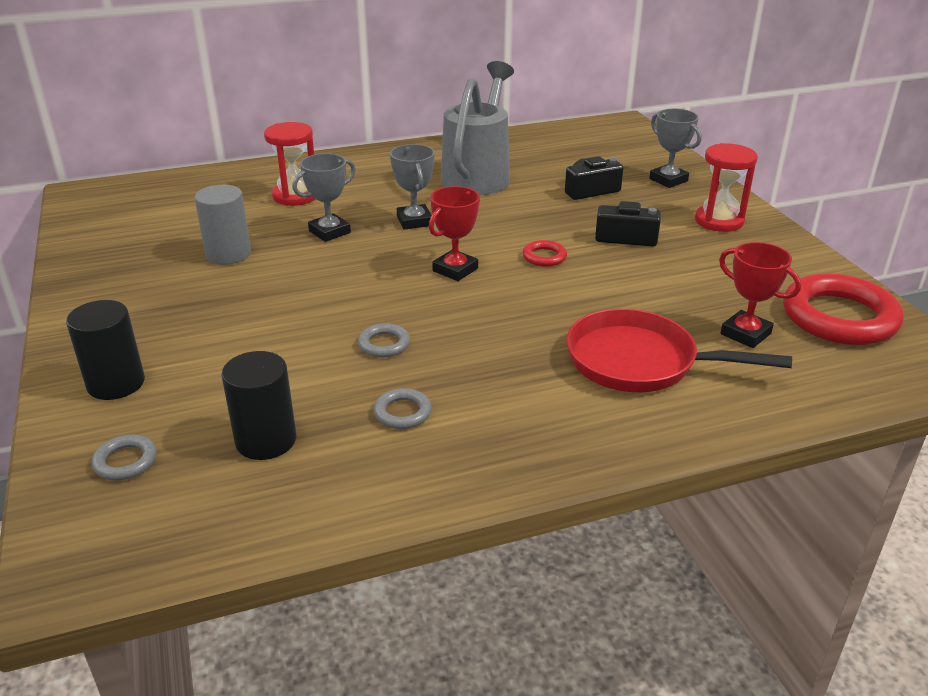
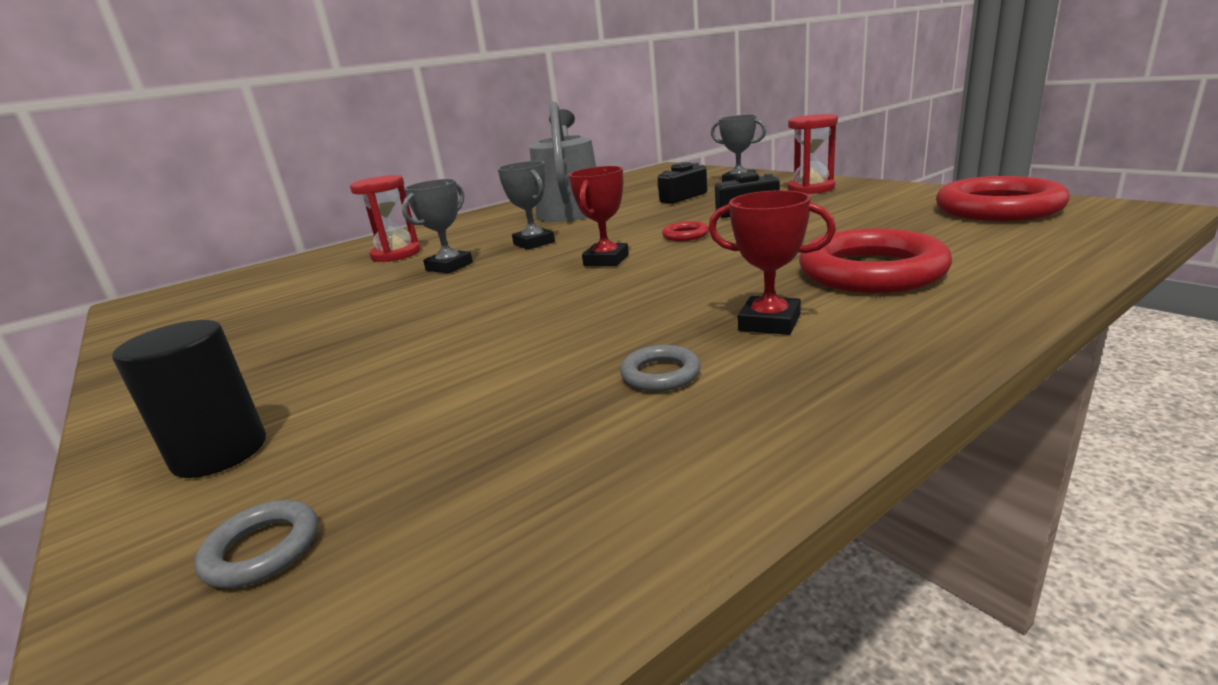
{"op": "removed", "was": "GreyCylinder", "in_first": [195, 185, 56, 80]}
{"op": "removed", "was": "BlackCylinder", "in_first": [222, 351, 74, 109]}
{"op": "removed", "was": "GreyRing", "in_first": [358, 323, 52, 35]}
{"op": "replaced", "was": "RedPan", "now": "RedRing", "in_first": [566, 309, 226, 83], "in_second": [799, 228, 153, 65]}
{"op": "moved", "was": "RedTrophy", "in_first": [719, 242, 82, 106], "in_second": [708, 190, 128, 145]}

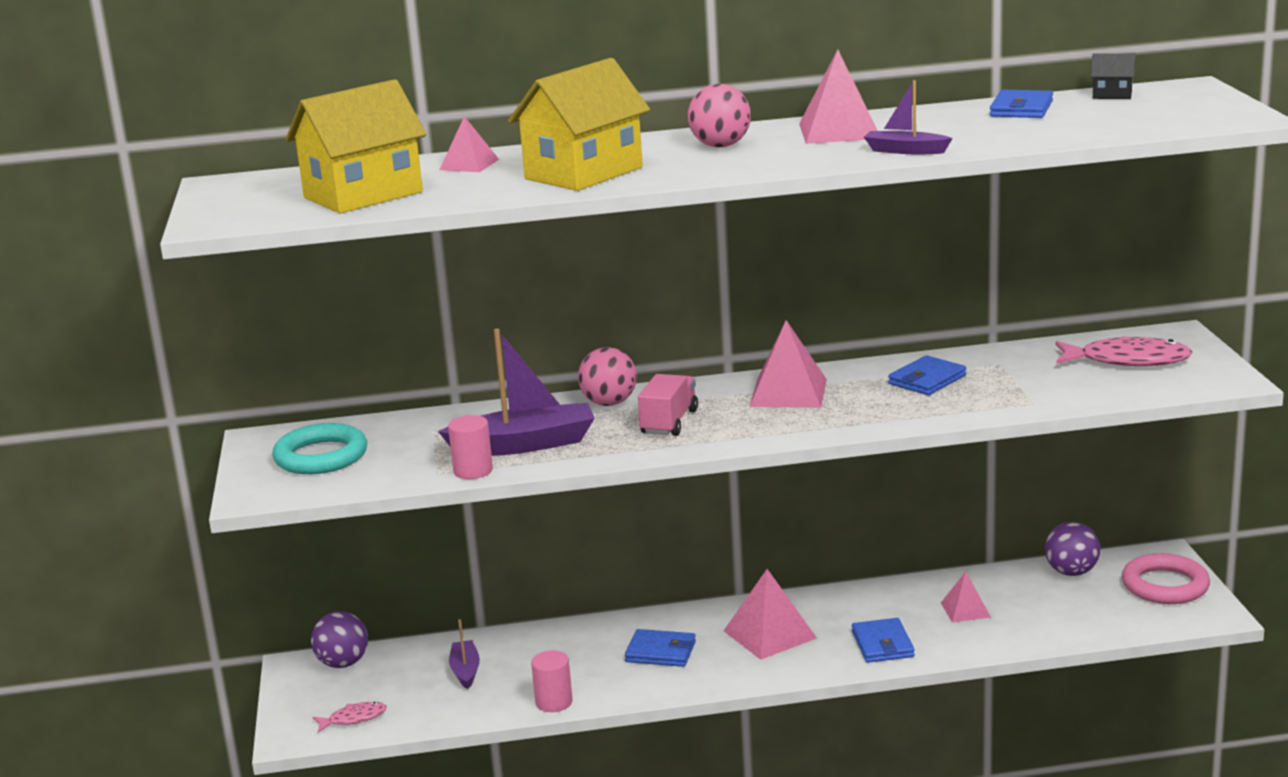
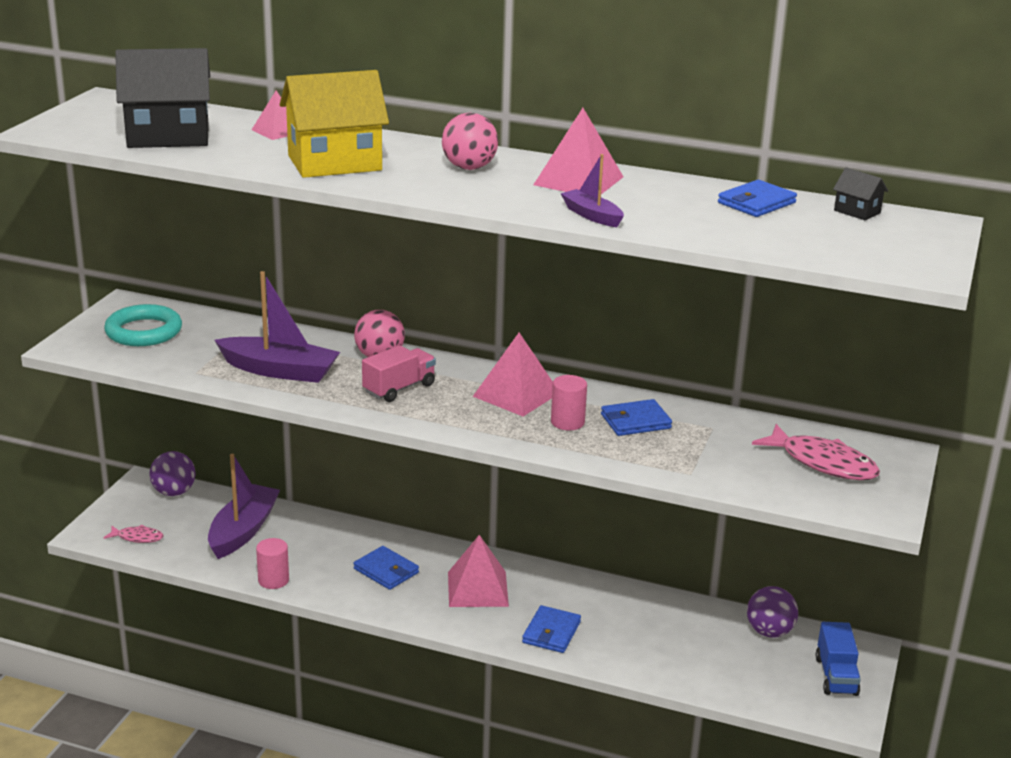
{"op": "recoloured", "was": "YellowHouse", "now": "BlackHouse", "in_first": [286, 79, 140, 134], "in_second": [115, 48, 95, 100]}
{"op": "moved", "was": "PinkCylinder", "in_first": [448, 415, 45, 64], "in_second": [551, 375, 36, 55]}
{"op": "resized", "was": "PurpleBoat", "in_first": [449, 619, 31, 70], "in_second": [208, 454, 72, 105], "ratio": 1.86}
{"op": "removed", "was": "PinkPyramid", "in_first": [941, 572, 50, 50]}
{"op": "replaced", "was": "PinkRing", "now": "BlueTruck", "in_first": [1122, 553, 88, 51], "in_second": [816, 622, 45, 74]}

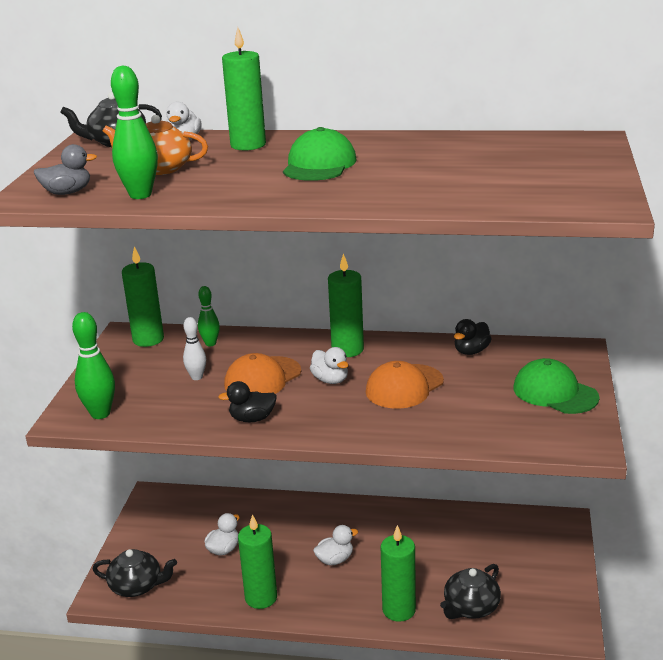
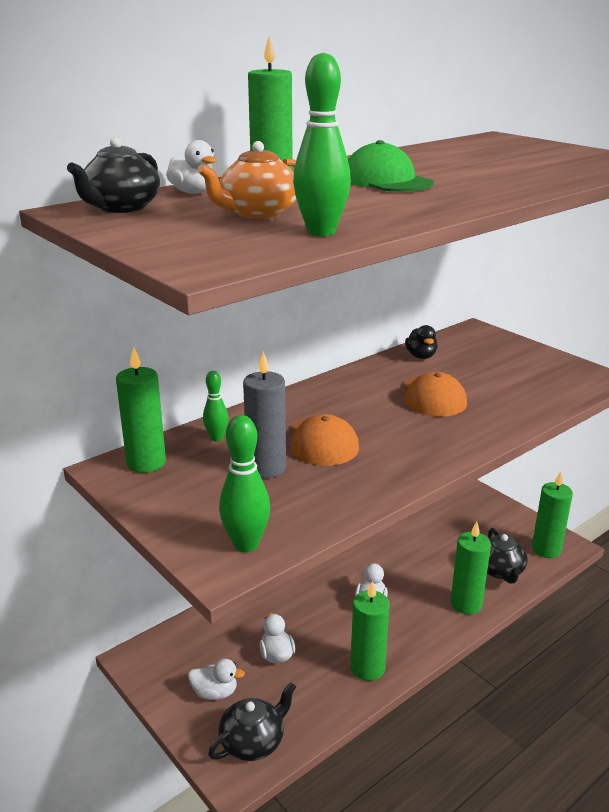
{"op": "removed", "was": "GreyDuck", "in_first": [34, 144, 63, 51]}
{"op": "replaced", "was": "WhiteBowlingPin", "now": "GreyCandle", "in_first": [183, 317, 23, 63], "in_second": [243, 351, 43, 127]}
{"op": "removed", "was": "BlackDuck", "in_first": [218, 381, 59, 41]}
{"op": "moved", "was": "WhiteDuck", "in_first": [310, 347, 39, 37], "in_second": [188, 659, 57, 41]}
{"op": "moved", "was": "GreenCandle", "in_first": [328, 253, 36, 104], "in_second": [532, 472, 41, 86]}
{"op": "removed", "was": "GreenCap", "in_first": [513, 358, 87, 56]}

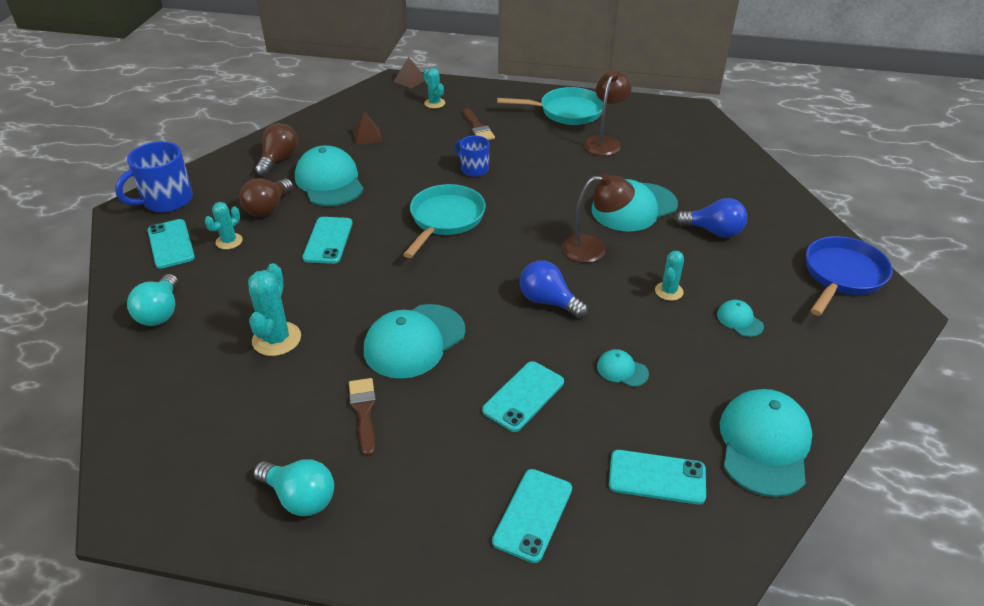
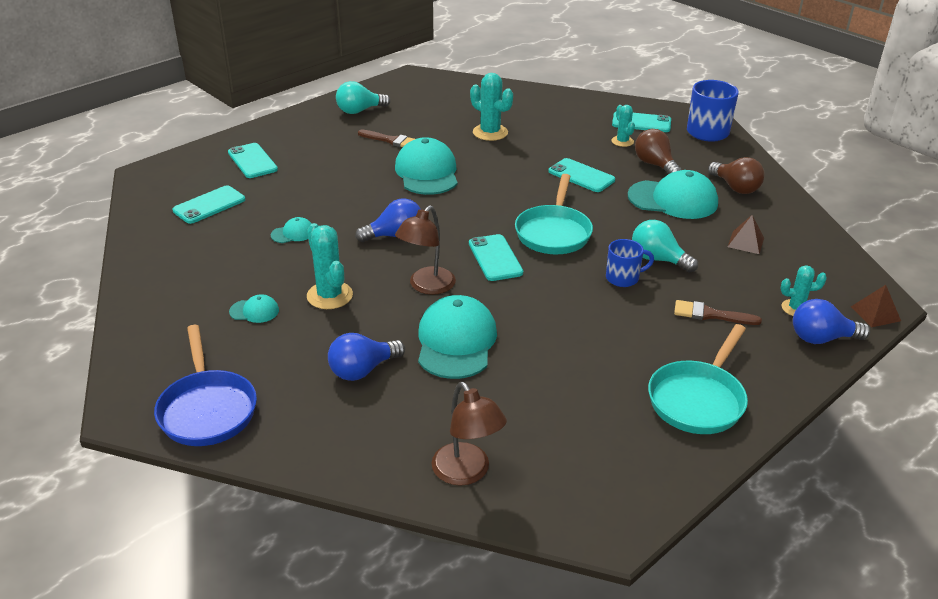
{"op": "moved", "was": "TurquoiseLightBulb", "in_first": [127, 274, 51, 52], "in_second": [632, 220, 66, 53]}
{"op": "turned", "was": "TurquoisePan", "in_first": [403, 184, 83, 74], "in_second": [515, 174, 78, 80], "clockwise": 45}
{"op": "moved", "was": "TurquoisePhone", "in_first": [482, 361, 82, 71], "in_second": [469, 234, 54, 47]}
{"op": "moved", "was": "BrownLamp", "in_first": [584, 71, 48, 85], "in_second": [432, 382, 75, 104]}
{"op": "resized", "was": "TurquoiseCactus", "in_first": [655, 251, 29, 50], "in_second": [307, 223, 46, 86], "ratio": 1.61}
{"op": "removed", "was": "TurquoiseCap", "in_first": [720, 389, 93, 108]}
{"op": "added", "now": "BlueLightBulb", "in_second": [793, 299, 77, 45]}

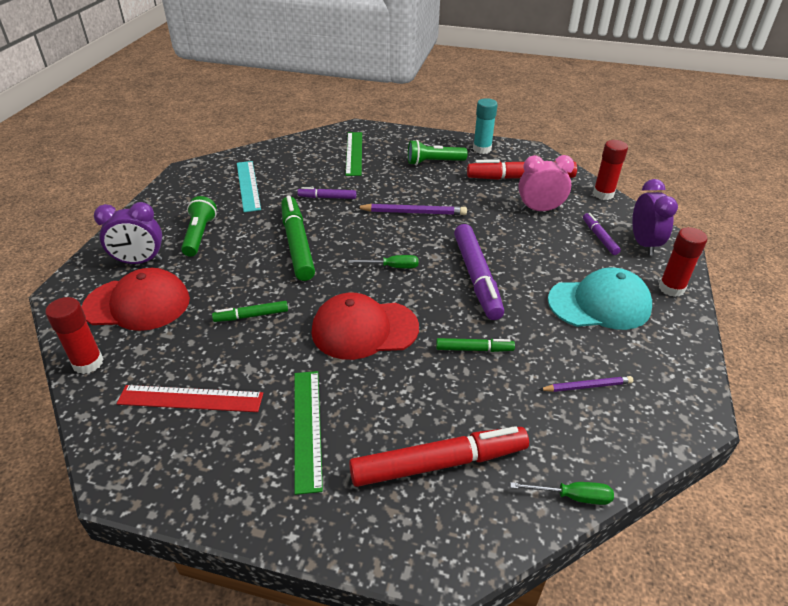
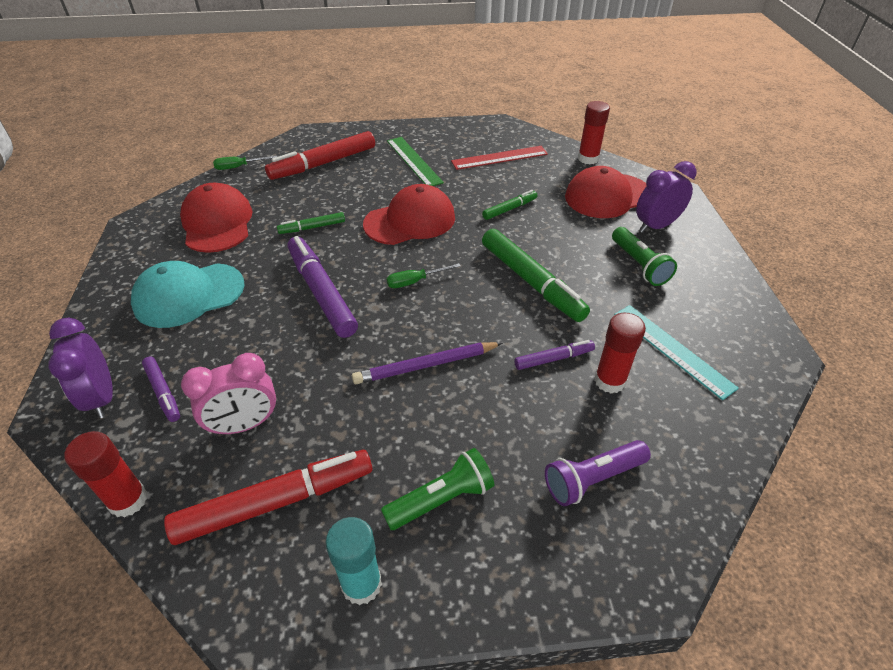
{"op": "replaced", "was": "GreenRuler", "now": "PurpleFlashlight", "in_first": [345, 132, 17, 44], "in_second": [545, 440, 106, 66]}
{"op": "replaced", "was": "PurplePencil", "now": "RedCap", "in_first": [539, 376, 94, 16], "in_second": [180, 183, 72, 70]}
{"op": "moved", "was": "RedGlueStick", "in_first": [659, 227, 48, 70], "in_second": [594, 313, 52, 81]}

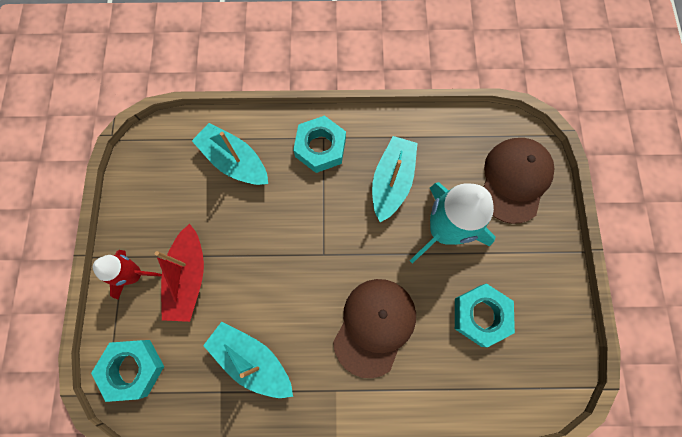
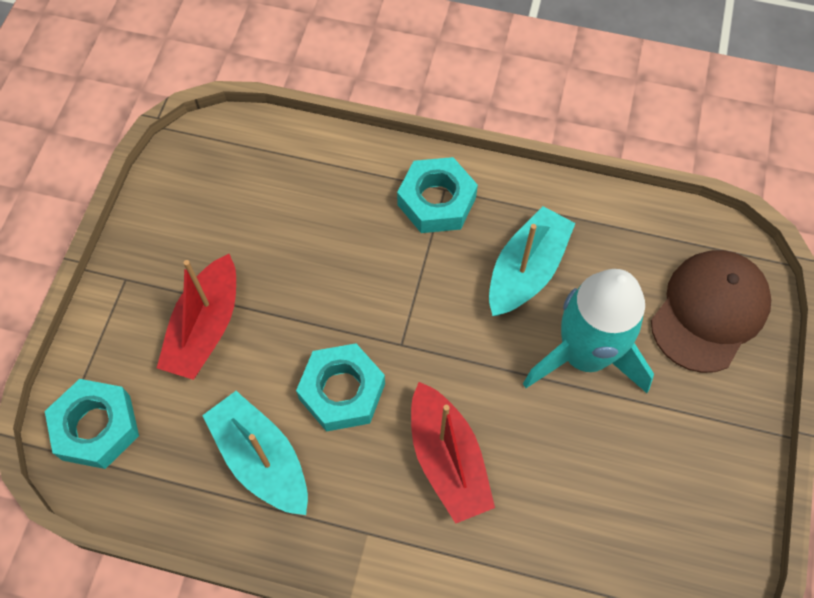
{"op": "removed", "was": "RedRocket", "in_first": [93, 250, 69, 50]}
{"op": "removed", "was": "TurquoiseBoat", "in_first": [192, 123, 76, 62]}
{"op": "replaced", "was": "BrownCap", "now": "RedBoat", "in_first": [333, 279, 83, 99], "in_second": [411, 382, 84, 142]}
{"op": "moved", "was": "TurquoiseNut", "in_first": [455, 283, 60, 64], "in_second": [296, 343, 89, 89]}

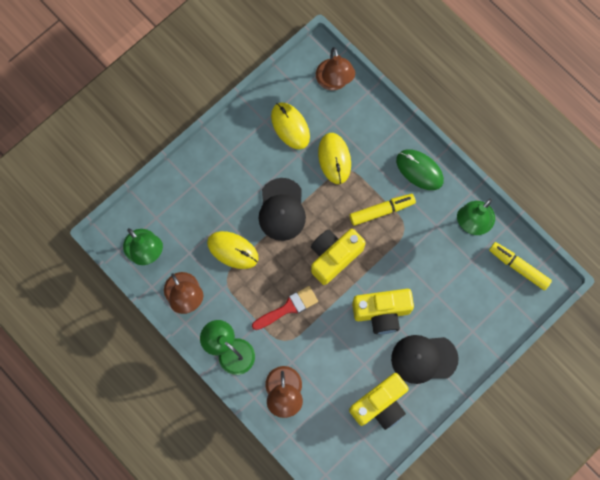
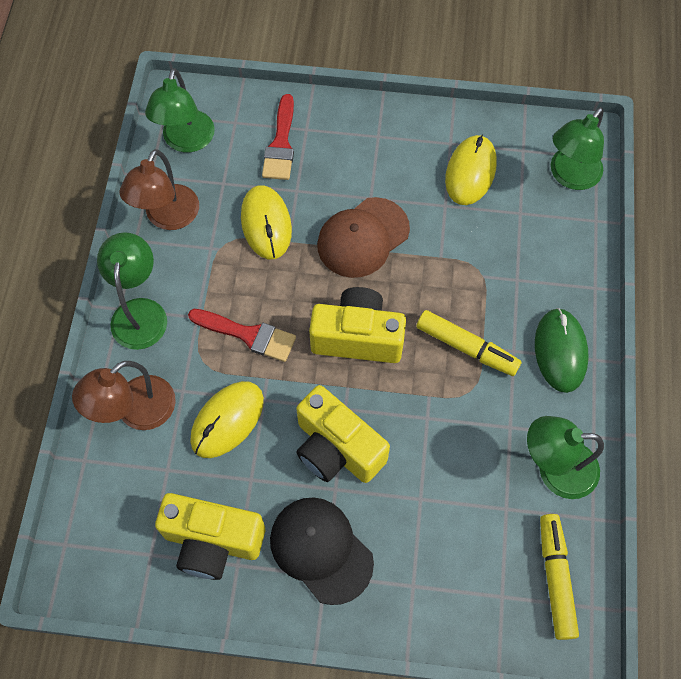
{"op": "recoloured", "was": "BlackCap", "now": "BrownCap", "in_first": [259, 178, 47, 63], "in_second": [317, 197, 93, 81]}
{"op": "recoloured", "was": "BrownLamp", "now": "GreenLamp", "in_first": [316, 47, 39, 43], "in_second": [551, 107, 53, 83]}
{"op": "moved", "was": "YellowMouse", "in_first": [318, 133, 33, 51], "in_second": [190, 381, 74, 77]}
{"op": "added", "now": "RedBrush", "in_second": [262, 94, 32, 86]}

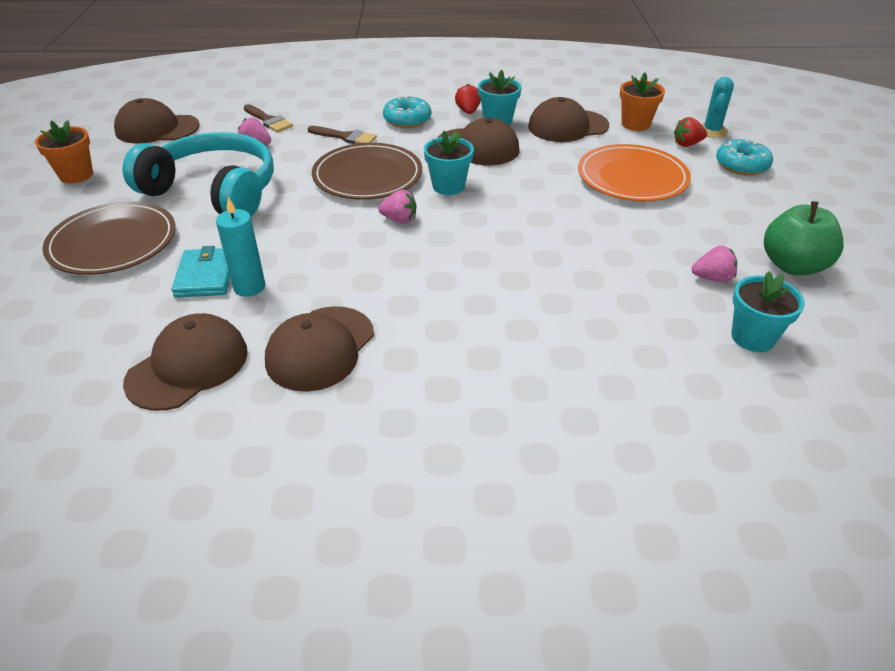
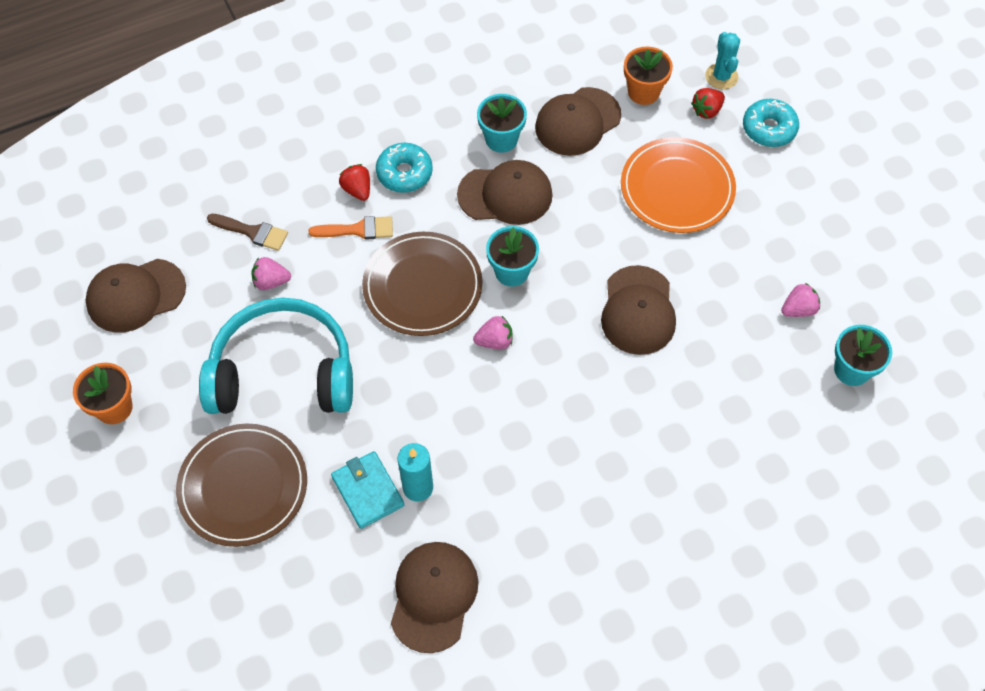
{"op": "moved", "was": "BrownCap", "in_first": [265, 306, 109, 86], "in_second": [601, 265, 75, 90]}
{"op": "recoloured", "was": "BrownBrush", "now": "OrangeBrush", "in_first": [307, 126, 70, 18], "in_second": [309, 216, 84, 24]}
{"op": "moved", "was": "RedStrawberry", "in_first": [455, 84, 26, 30], "in_second": [339, 164, 31, 37]}
{"op": "removed", "was": "GreenApple", "in_first": [764, 201, 80, 74]}

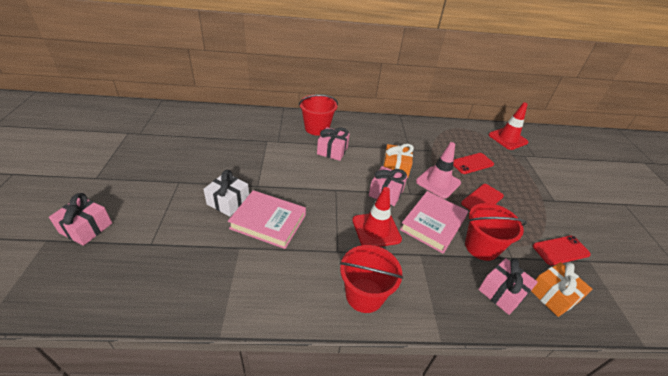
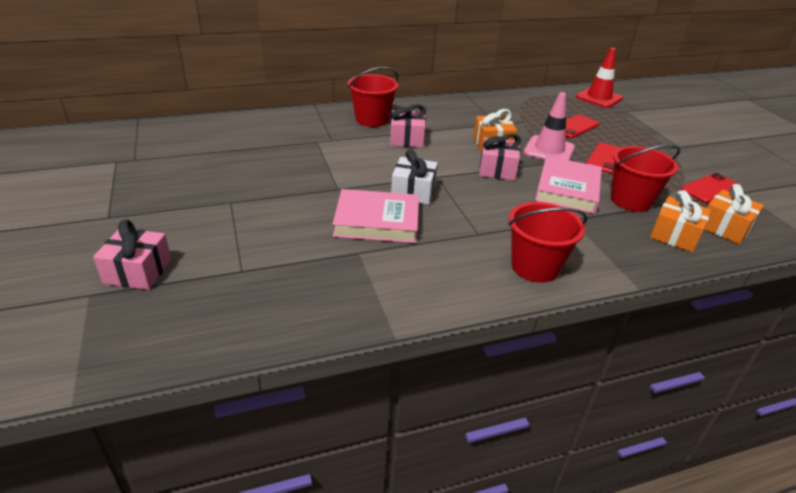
{"op": "moved", "was": "WhiteGift", "in_first": [203, 170, 46, 46], "in_second": [391, 149, 47, 56]}
{"op": "removed", "was": "RedTrafficCone", "in_first": [352, 187, 50, 60]}
{"op": "recoloured", "was": "PinkGift", "now": "OrangeGift", "in_first": [478, 258, 60, 57], "in_second": [650, 190, 61, 63]}

